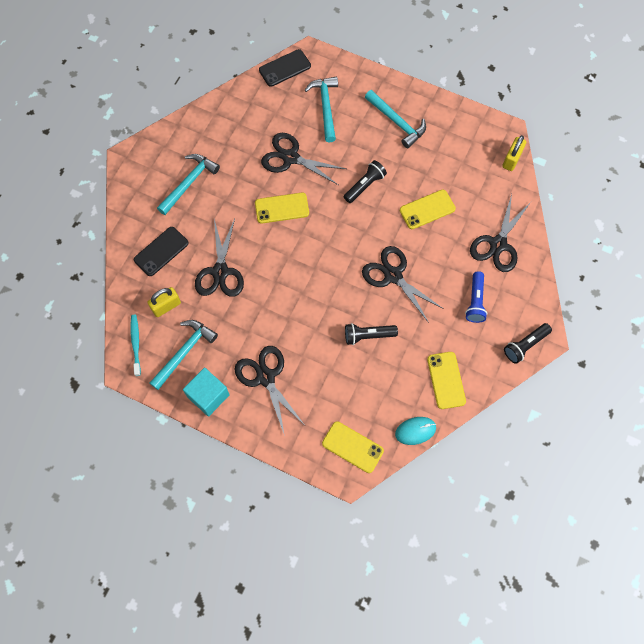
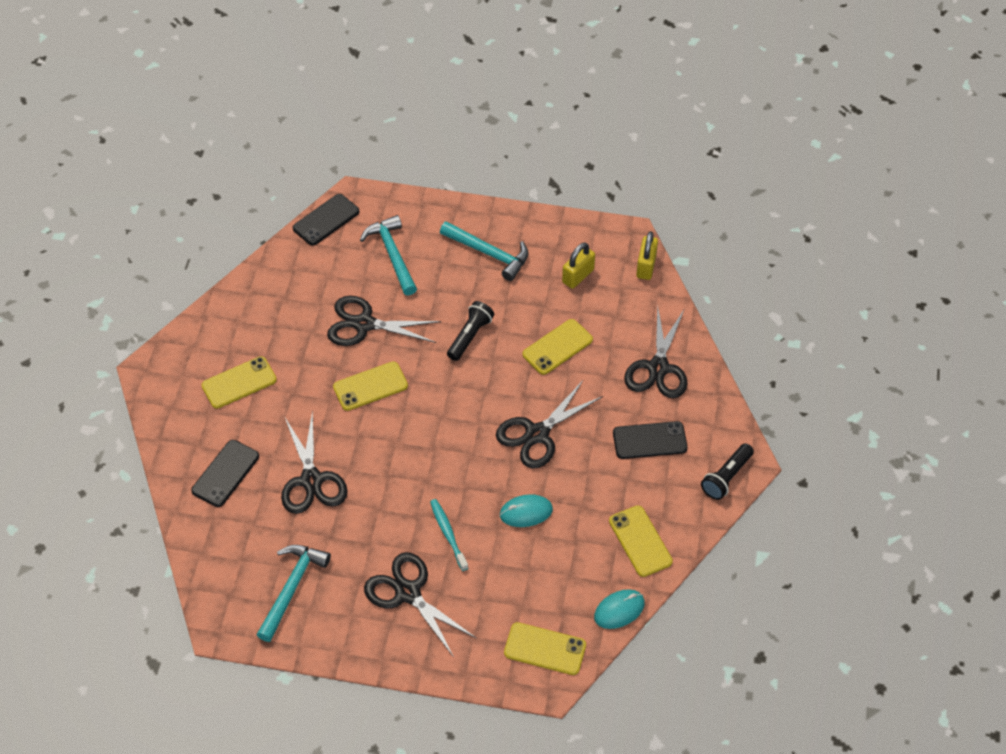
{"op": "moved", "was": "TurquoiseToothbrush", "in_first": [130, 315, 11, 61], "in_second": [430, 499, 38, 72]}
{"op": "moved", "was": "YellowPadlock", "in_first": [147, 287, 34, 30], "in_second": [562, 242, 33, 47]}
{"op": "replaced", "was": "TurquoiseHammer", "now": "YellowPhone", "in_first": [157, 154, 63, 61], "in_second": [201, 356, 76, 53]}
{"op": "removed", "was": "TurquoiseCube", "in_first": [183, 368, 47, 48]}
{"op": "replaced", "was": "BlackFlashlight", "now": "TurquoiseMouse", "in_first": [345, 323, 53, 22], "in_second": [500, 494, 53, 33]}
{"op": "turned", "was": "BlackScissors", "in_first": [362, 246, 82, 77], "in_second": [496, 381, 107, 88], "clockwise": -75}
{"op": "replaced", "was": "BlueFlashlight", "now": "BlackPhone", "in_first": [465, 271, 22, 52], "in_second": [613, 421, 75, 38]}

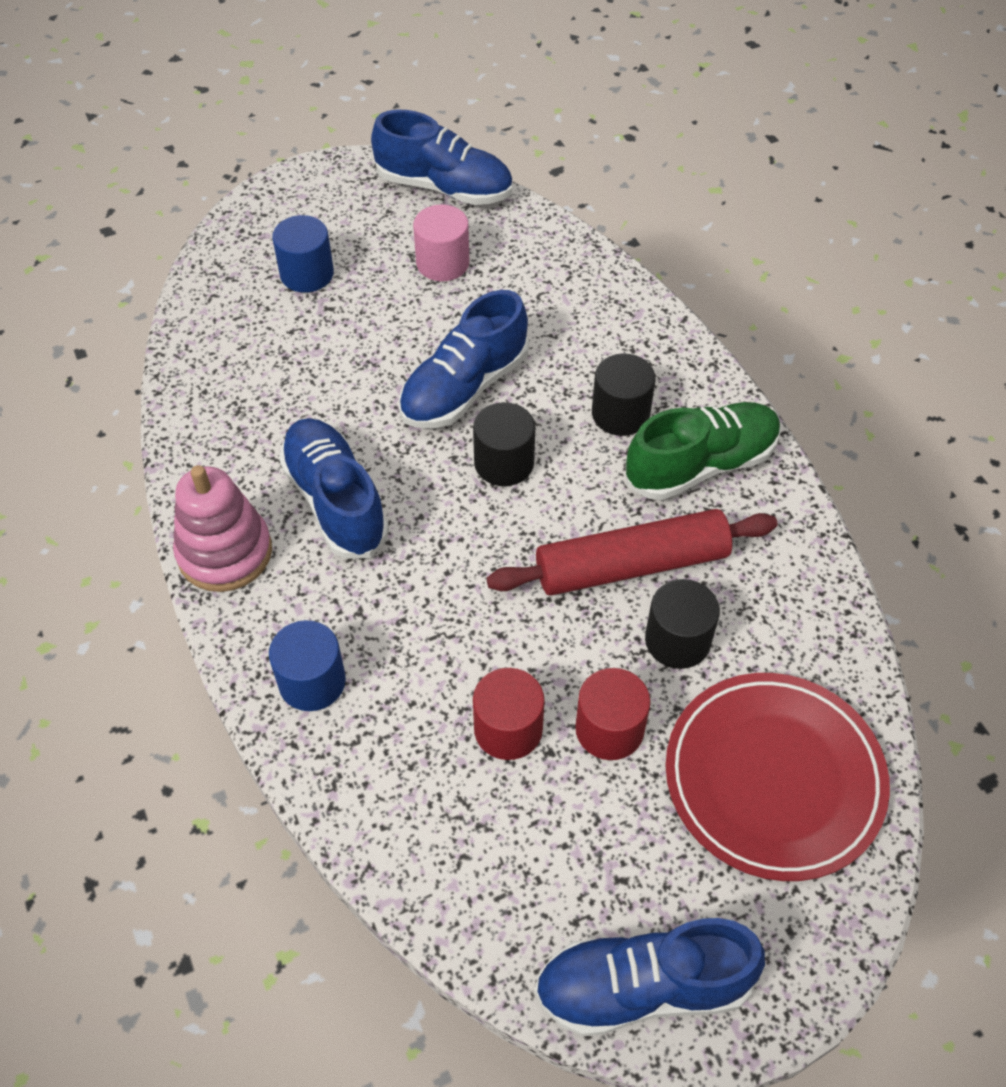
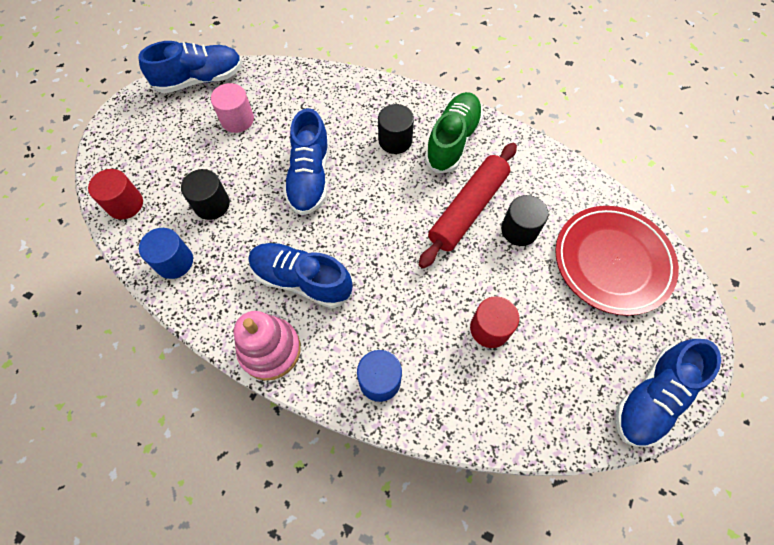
{"op": "moved", "was": "BlueCylinder", "in_first": [272, 215, 62, 78], "in_second": [139, 228, 54, 51]}
{"op": "moved", "was": "BlackCylinder", "in_first": [473, 402, 62, 84], "in_second": [181, 169, 49, 51]}
{"op": "moved", "was": "RedCylinder", "in_first": [575, 668, 76, 92], "in_second": [88, 169, 55, 51]}

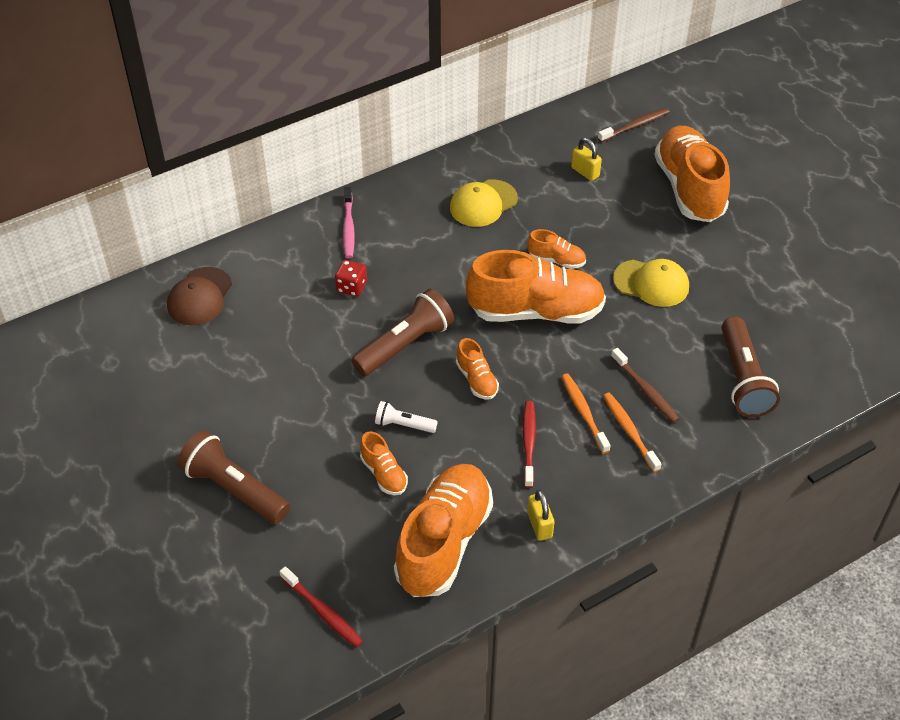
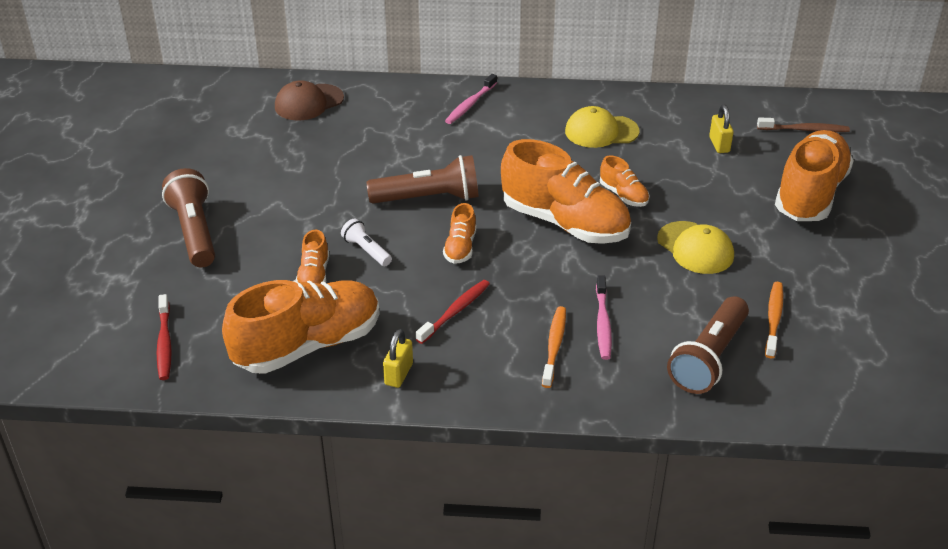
{"op": "removed", "was": "RedDice", "in_first": [335, 260, 32, 37]}
{"op": "moved", "was": "OrangeToothbrush", "in_first": [561, 373, 50, 81], "in_second": [765, 282, 18, 77]}
{"op": "recoloured", "was": "BrownToothbrush", "now": "PinkToothbrush", "in_first": [611, 348, 68, 75], "in_second": [596, 275, 16, 85]}

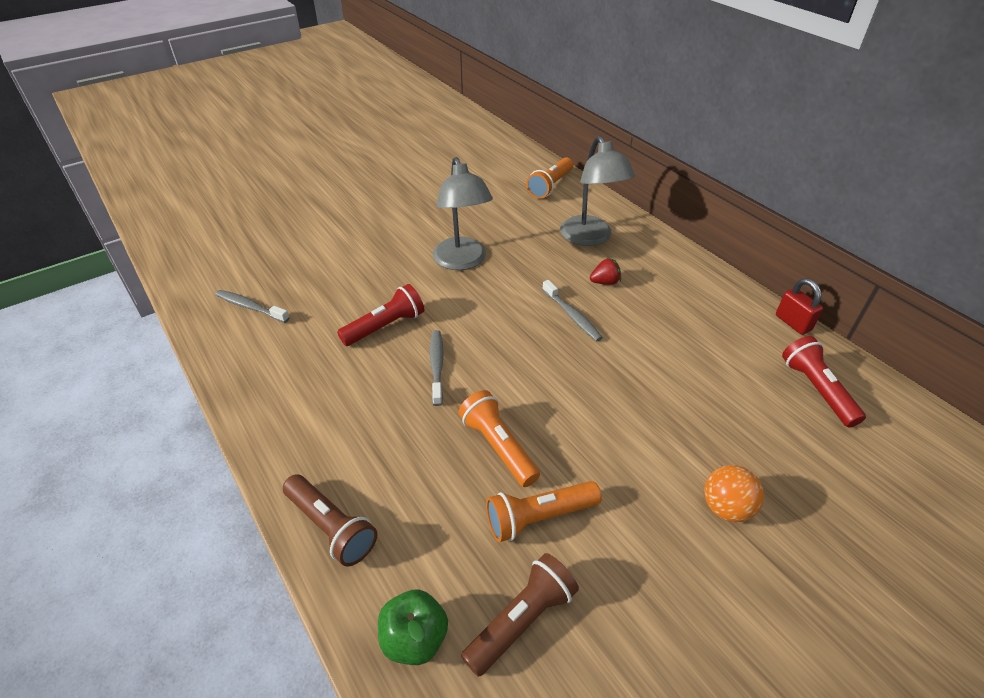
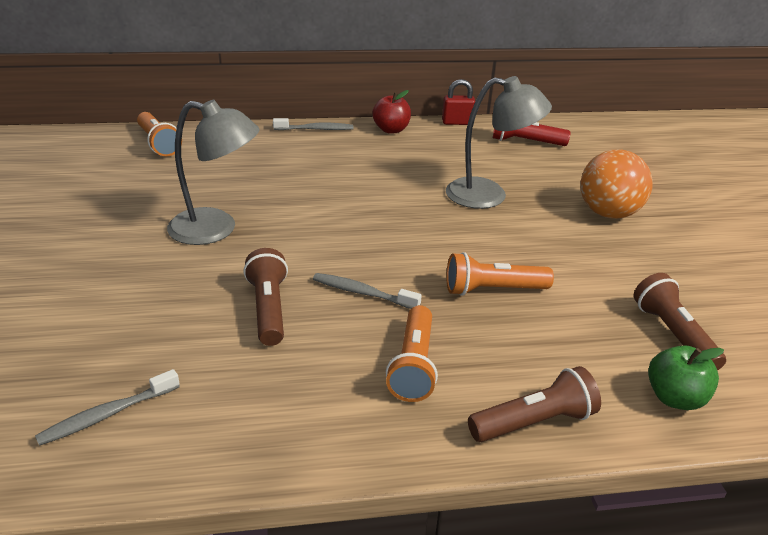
{"op": "recoloured", "was": "RedFlashlight", "now": "BrownFlashlight", "in_first": [337, 284, 87, 62], "in_second": [243, 248, 45, 98]}
{"op": "moved", "was": "OrangeFlashlight", "in_first": [486, 481, 116, 61], "in_second": [386, 305, 52, 97]}
{"op": "moved", "was": "GreyToothbrush", "in_first": [542, 280, 61, 61], "in_second": [273, 118, 80, 12]}
{"op": "moved", "was": "GreyLamp", "in_first": [560, 136, 75, 110], "in_second": [446, 76, 106, 133]}
{"op": "removed", "was": "RedStrawberry", "in_first": [590, 257, 31, 28]}
{"op": "resized", "was": "OrangeBall", "in_first": [704, 465, 60, 57], "in_second": [580, 149, 72, 70], "ratio": 1.58}
{"op": "added", "now": "RedApple", "in_second": [372, 90, 39, 44]}

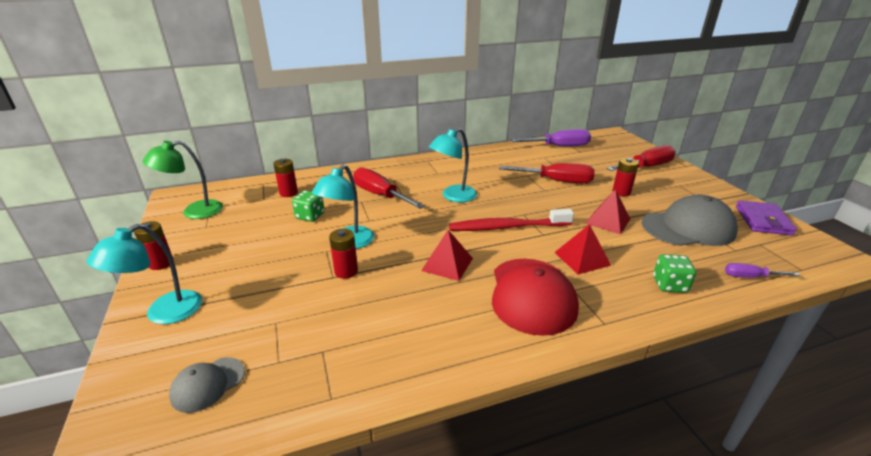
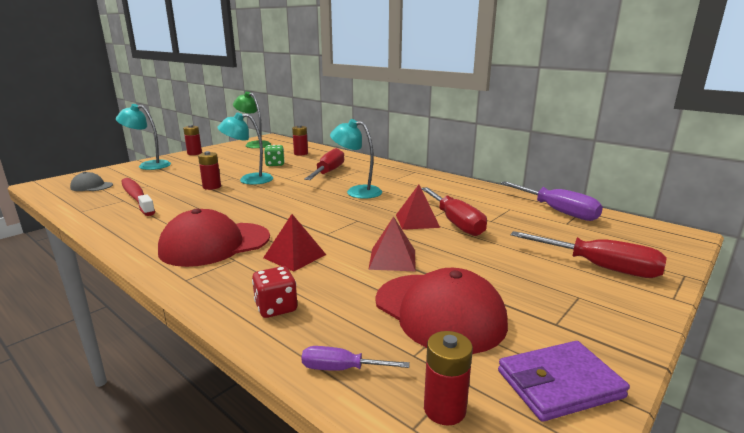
{"op": "moved", "was": "RedPyramid", "in_first": [421, 230, 52, 51], "in_second": [396, 185, 44, 45]}
{"op": "moved", "was": "RedToothbrush", "in_first": [449, 209, 125, 22], "in_second": [121, 178, 34, 38]}
{"op": "moved", "was": "RedBattery", "in_first": [612, 158, 27, 38], "in_second": [424, 331, 49, 95]}
{"op": "recoloured", "was": "GreyCap", "now": "RedCap", "in_first": [641, 195, 97, 51], "in_second": [375, 268, 133, 86]}
{"op": "recoloured", "was": "GreenDice", "now": "RedDice", "in_first": [653, 254, 43, 39], "in_second": [252, 266, 45, 52]}
{"op": "turned", "was": "PurpleScrewdriver", "in_first": [725, 263, 75, 15], "in_second": [301, 346, 109, 25], "clockwise": -60}

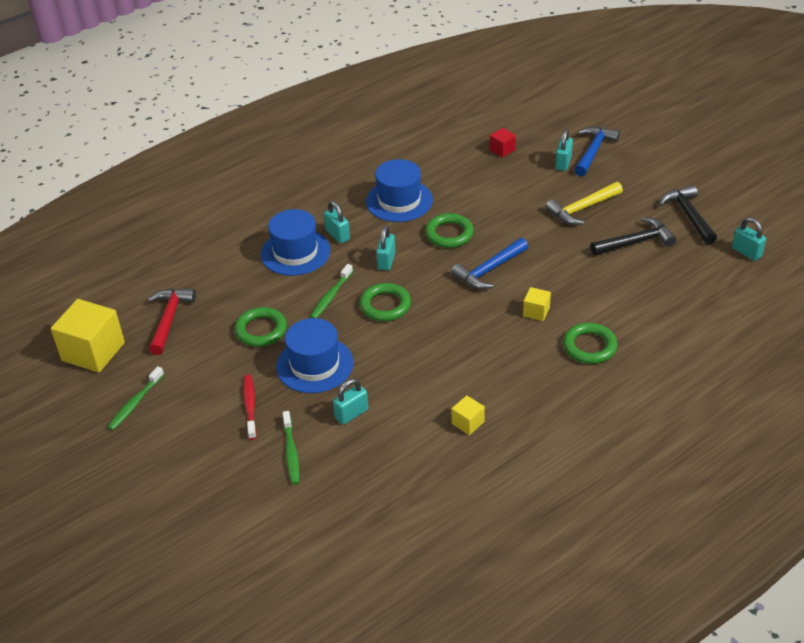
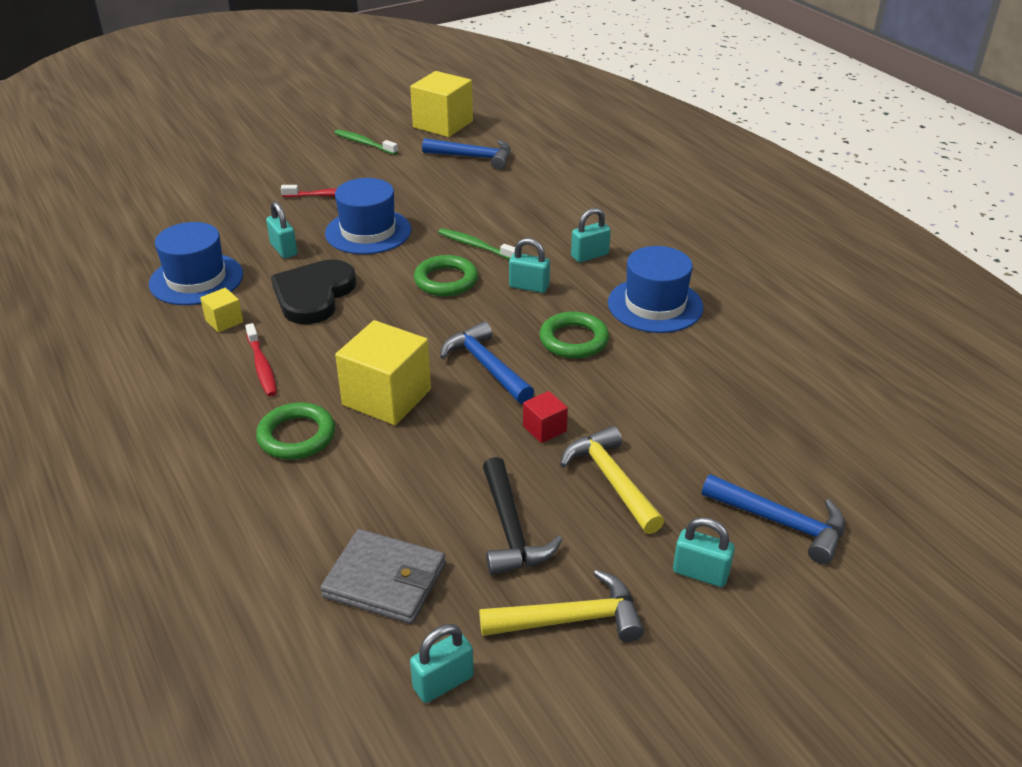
{"op": "recoloured", "was": "RedHammer", "now": "BlueHammer", "in_first": [148, 288, 48, 67], "in_second": [422, 138, 89, 32]}
{"op": "removed", "was": "GreenRing", "in_first": [234, 307, 53, 40]}
{"op": "moved", "was": "BlueHat", "in_first": [261, 209, 70, 67], "in_second": [149, 222, 94, 83]}
{"op": "removed", "was": "GreenToothbrush", "in_first": [282, 411, 18, 74]}
{"op": "moved", "was": "RedCube", "in_first": [490, 128, 26, 30], "in_second": [523, 391, 45, 52]}
{"op": "resized", "was": "YellowCube", "in_first": [523, 287, 28, 34], "in_second": [335, 320, 96, 105], "ratio": 2.1}
{"op": "moved", "was": "TurquoisePadlock", "in_first": [555, 129, 18, 42], "in_second": [673, 517, 62, 70]}
{"op": "recoloured", "was": "BlackHammer", "now": "YellowHammer", "in_first": [659, 185, 58, 59], "in_second": [479, 570, 165, 72]}
{"op": "added", "now": "RedToothbrush", "in_second": [245, 323, 32, 73]}
{"op": "added", "now": "BlackHeart", "in_second": [271, 259, 86, 66]}
{"op": "added", "now": "GreyWallet", "in_second": [320, 529, 126, 95]}

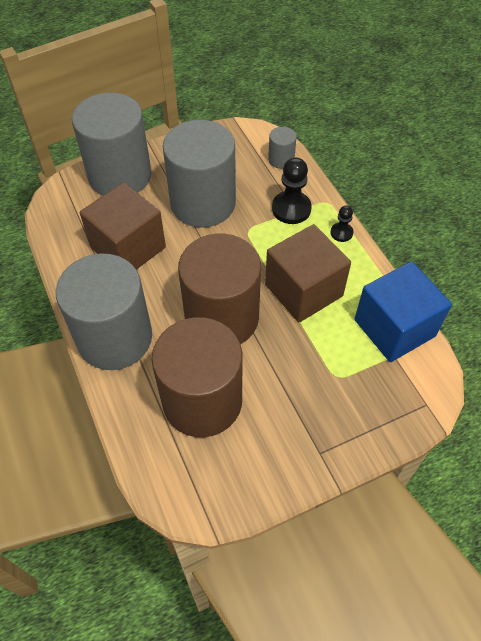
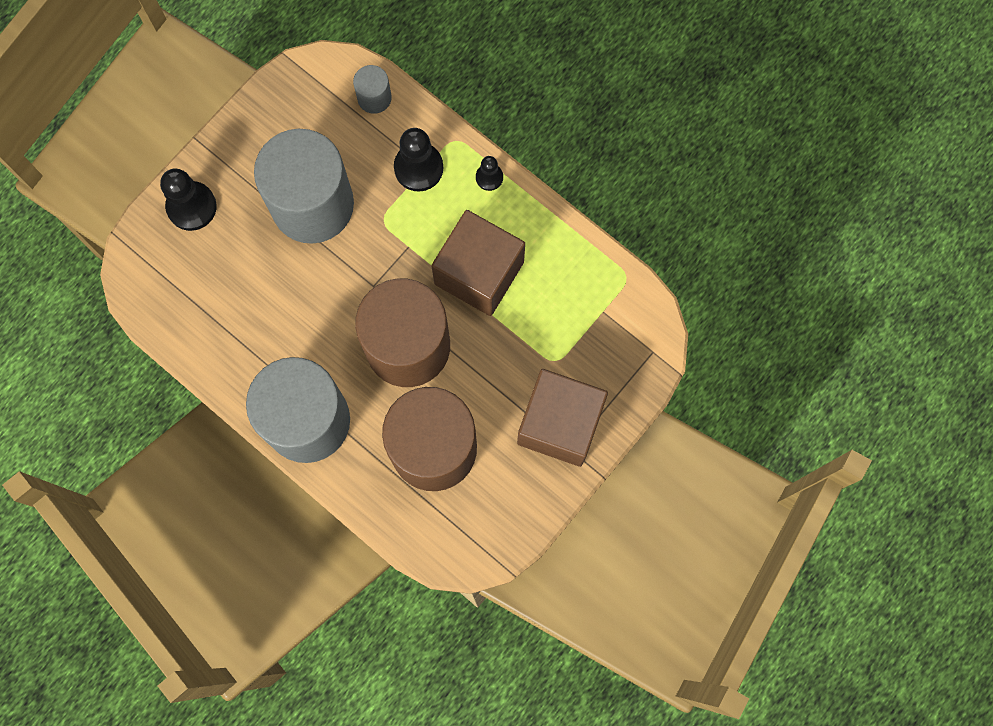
{"op": "replaced", "was": "GreyCylinder", "now": "BlackPawn", "in_first": [72, 92, 80, 103], "in_second": [160, 169, 57, 62]}
{"op": "moved", "was": "BrownCube", "in_first": [80, 182, 86, 88], "in_second": [517, 369, 91, 98]}
{"op": "removed", "was": "BlueCube", "in_first": [354, 261, 98, 101]}

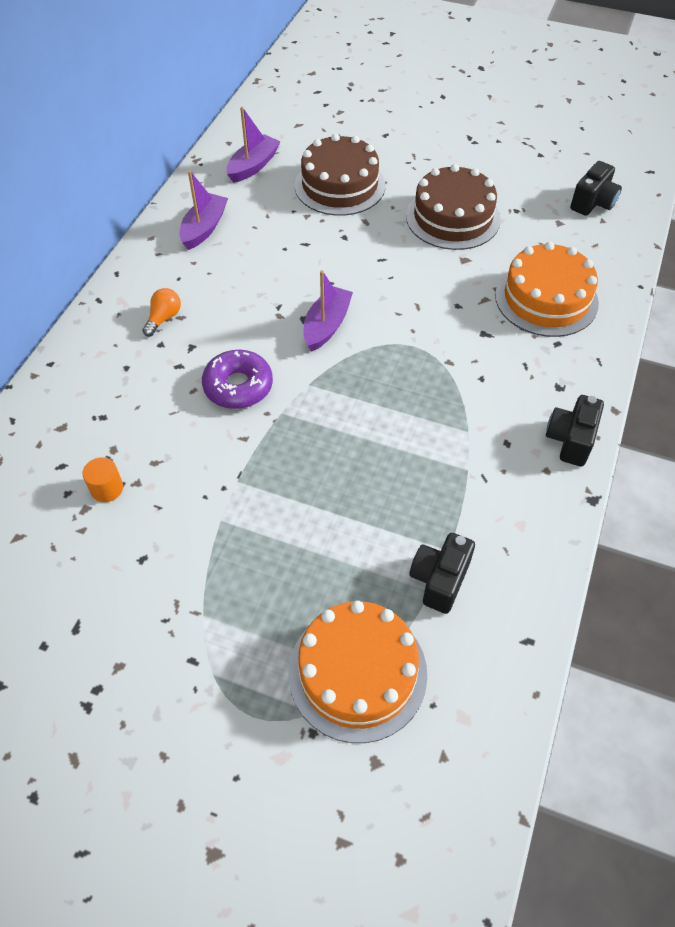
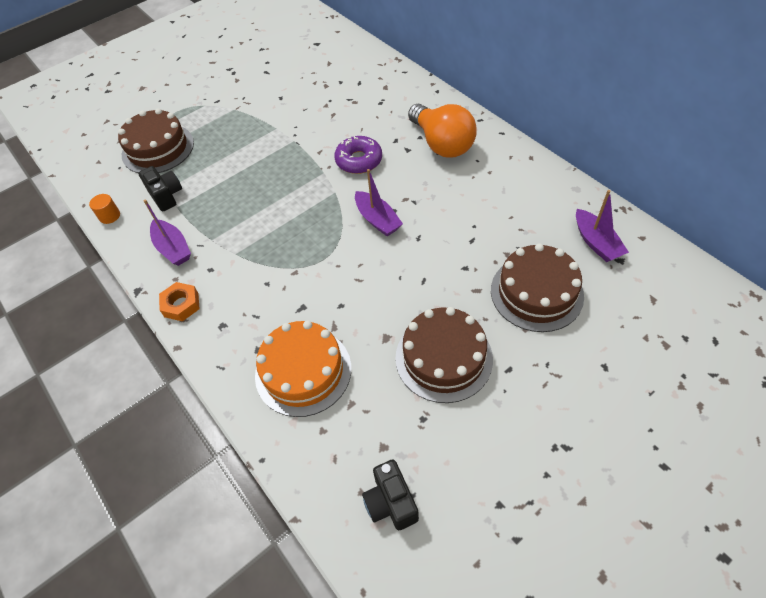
{"op": "moved", "was": "OrangeCylinder", "in_first": [82, 457, 41, 45], "in_second": [89, 194, 31, 30]}
{"op": "resized", "was": "OrangeLightBulb", "in_first": [142, 288, 39, 49], "in_second": [408, 104, 69, 54], "ratio": 2.34}
{"op": "moved", "was": "PurpleBoat", "in_first": [179, 170, 49, 80], "in_second": [144, 200, 47, 66]}
{"op": "recoloured", "was": "OrangeCake", "now": "BrownCake", "in_first": [288, 600, 139, 143], "in_second": [118, 108, 76, 65]}
{"op": "replaced", "was": "BlackCamera", "now": "OrangeNut", "in_first": [546, 395, 58, 72], "in_second": [159, 282, 41, 39]}

